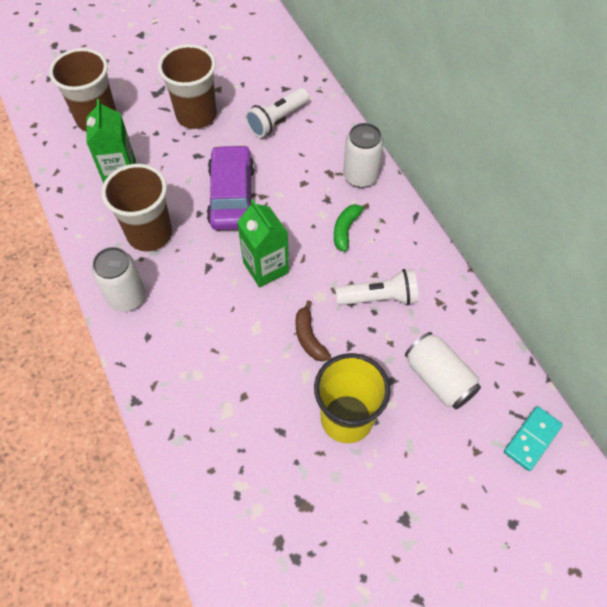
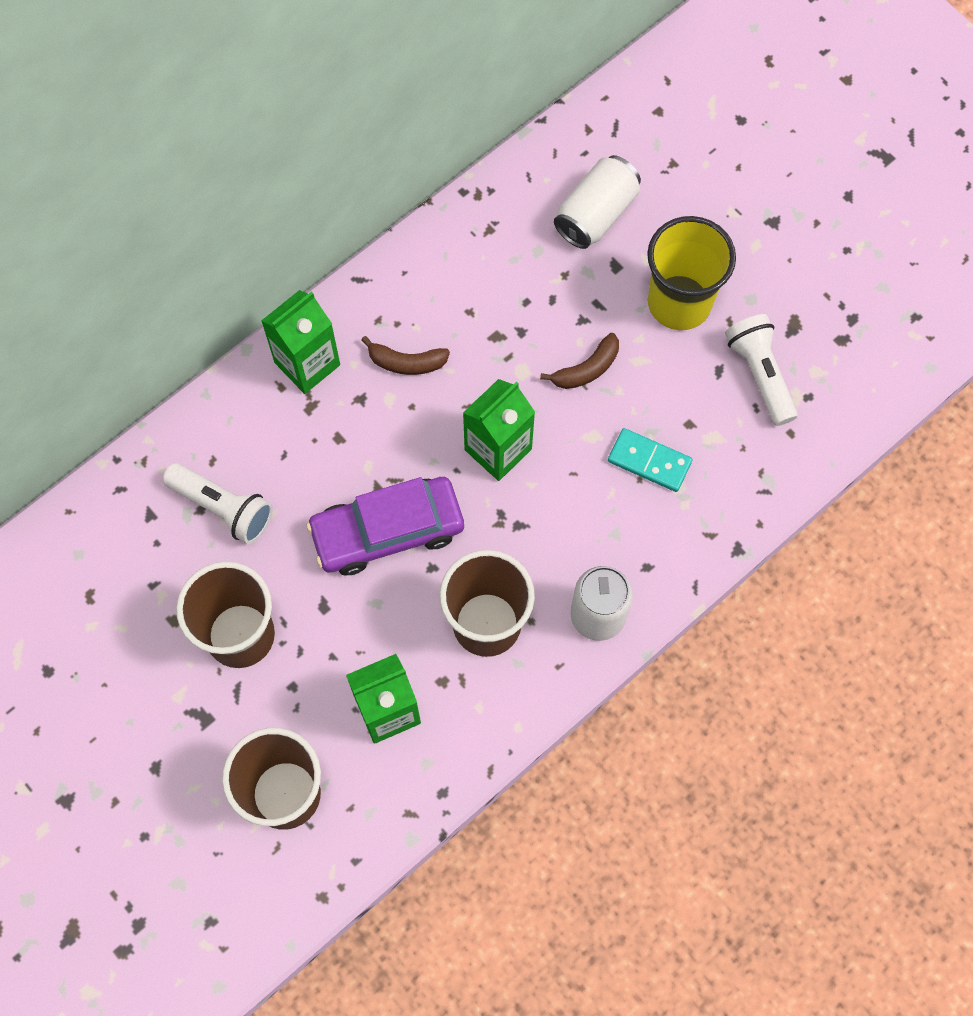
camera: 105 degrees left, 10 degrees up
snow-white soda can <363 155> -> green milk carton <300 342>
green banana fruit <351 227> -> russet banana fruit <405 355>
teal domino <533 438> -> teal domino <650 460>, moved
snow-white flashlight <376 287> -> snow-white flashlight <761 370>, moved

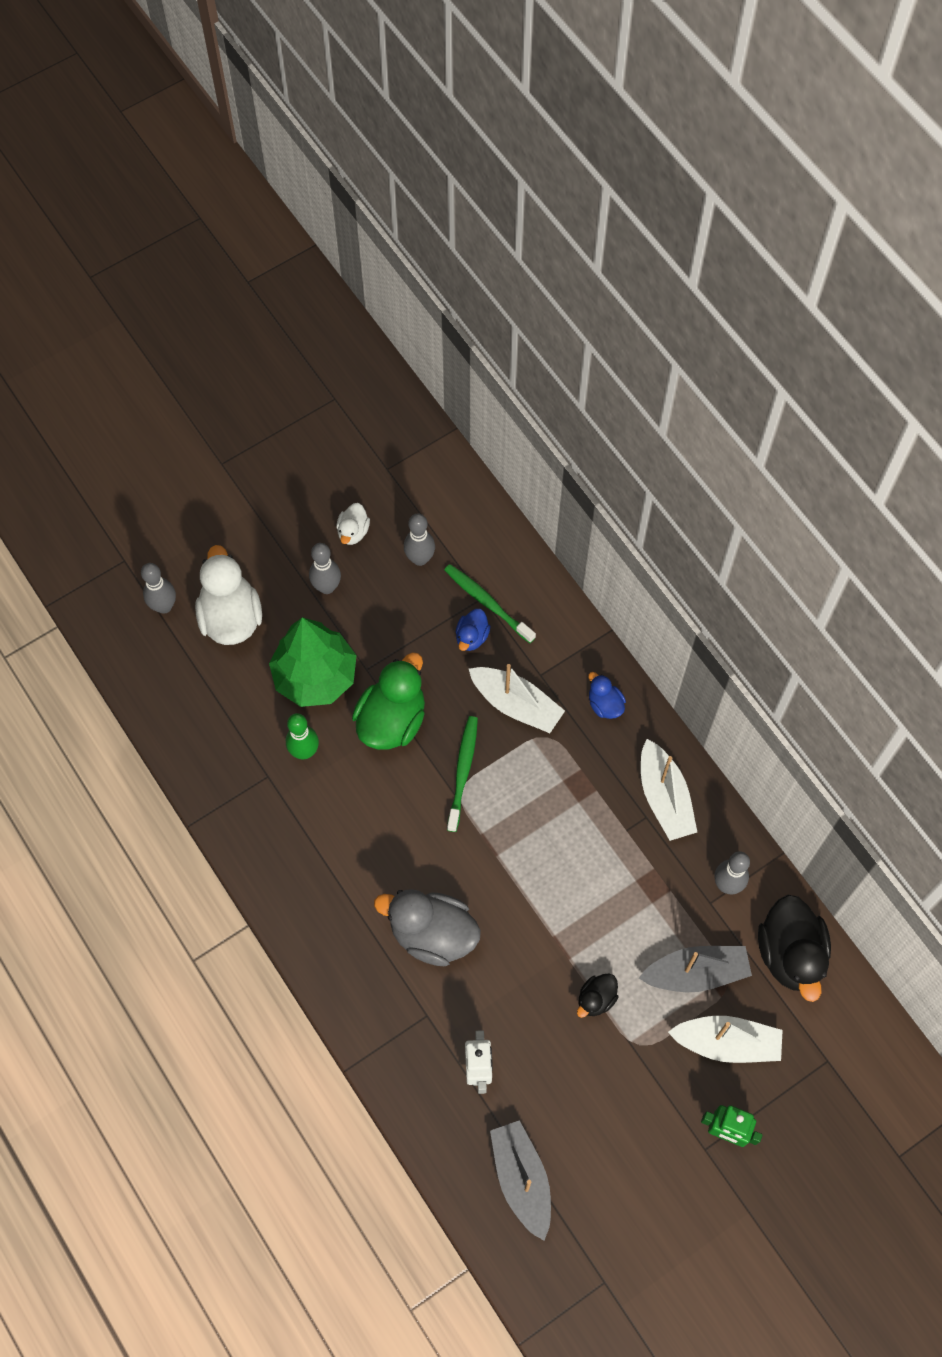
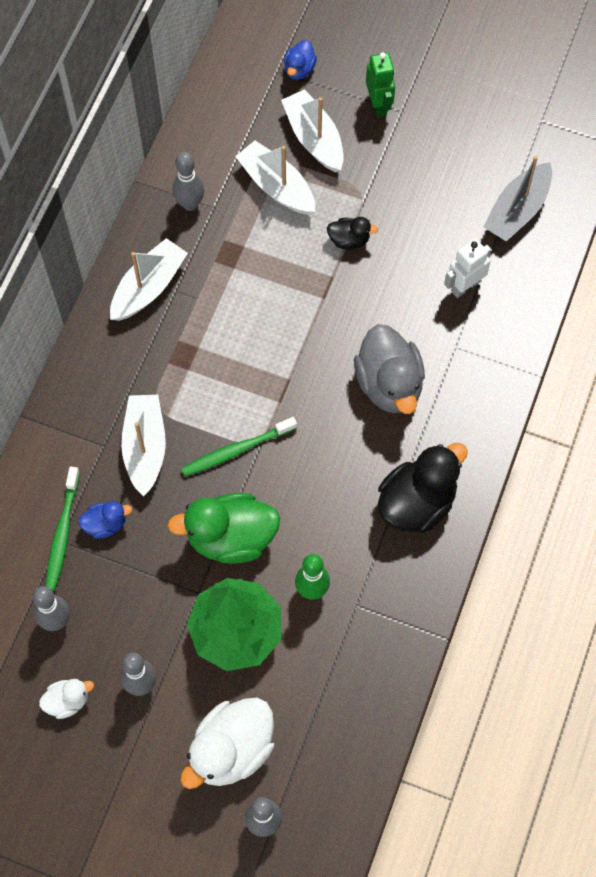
camera: 125 degrees left, 0 degrees up
gray sailboat <695 969> -> snow-white sailboat <275 178>
blue duck <607 695> -> blue duck <300 60>, moved
ebony duck <794 948> -> ebony duck <423 488>, moved

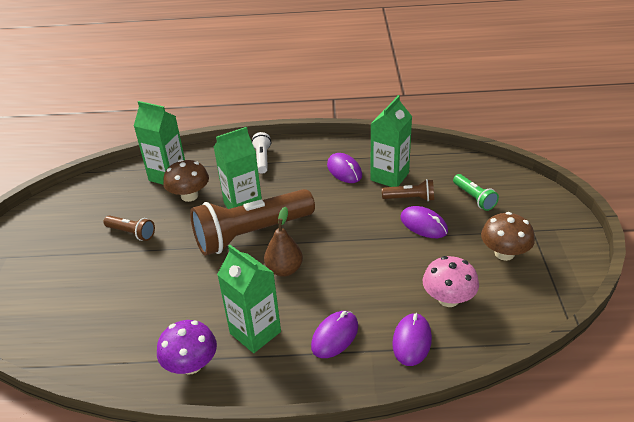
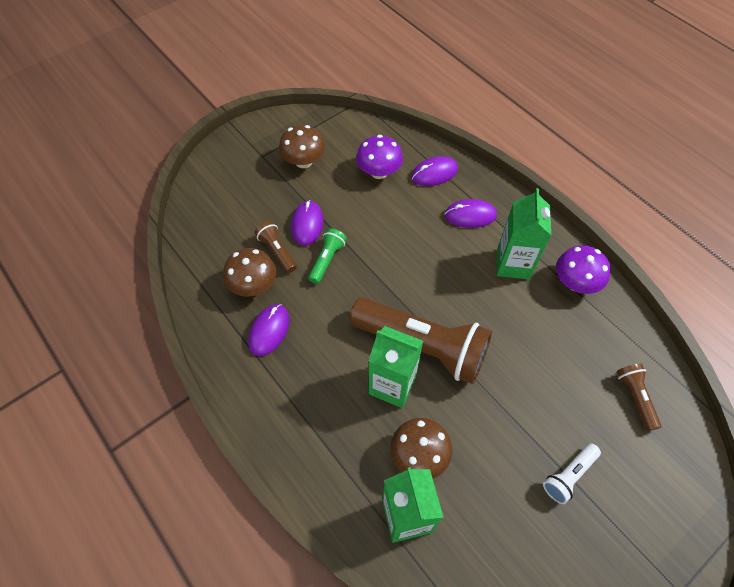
camera: 130 degrees left, 20 degrees up
green milk carton <391 141> -> russet toadstool <249 272>
green flashlight <476 192> -> green flashlight <327 256>, moved
rose-pink toadstool <451 281> -> purple toadstool <379 157>
snow-white flashlight <261 153> -> snow-white flashlight <572 473>, moved
russet flashlight <129 228> -> russet flashlight <639 397>, moved
russet toy pear <283 242> -> none

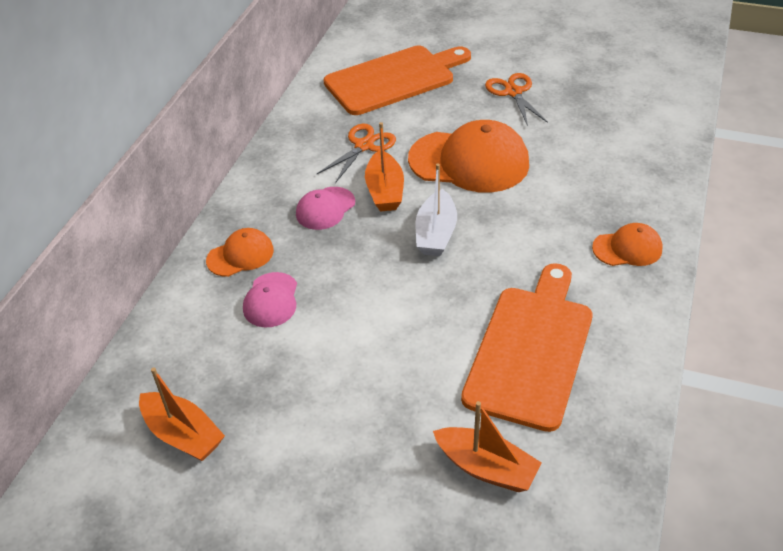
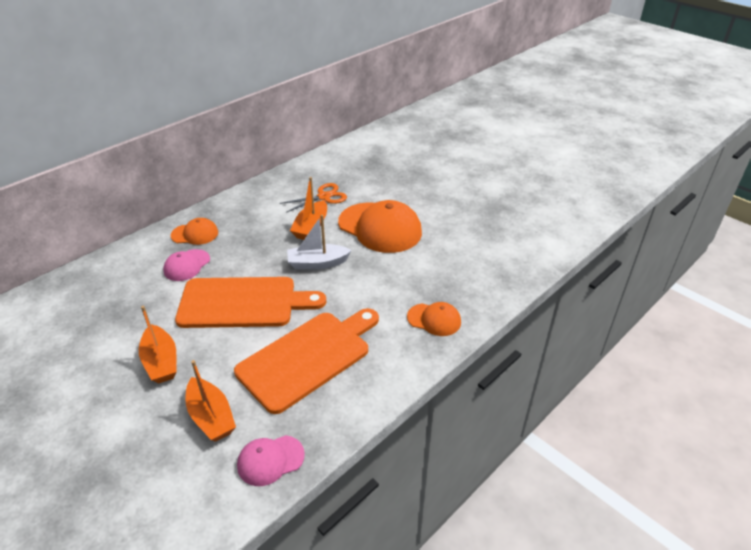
camera: 25 degrees right, 5 degrees down
bright orange sailboat <182 414> -> bright orange sailboat <157 344>, moved
bright orange bread board <397 80> -> bright orange bread board <250 302>, moved
rose-pink baseball cap <325 208> -> rose-pink baseball cap <271 460>, moved
snow-white sailboat <436 210> -> snow-white sailboat <319 242>, 45 degrees clockwise
bright orange scissors <516 99> -> none

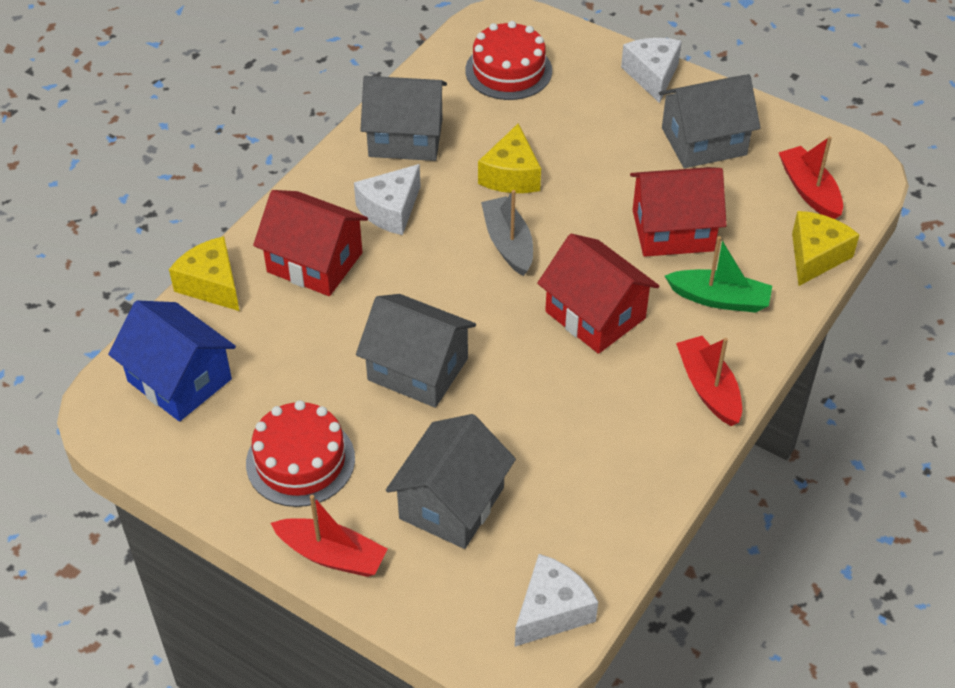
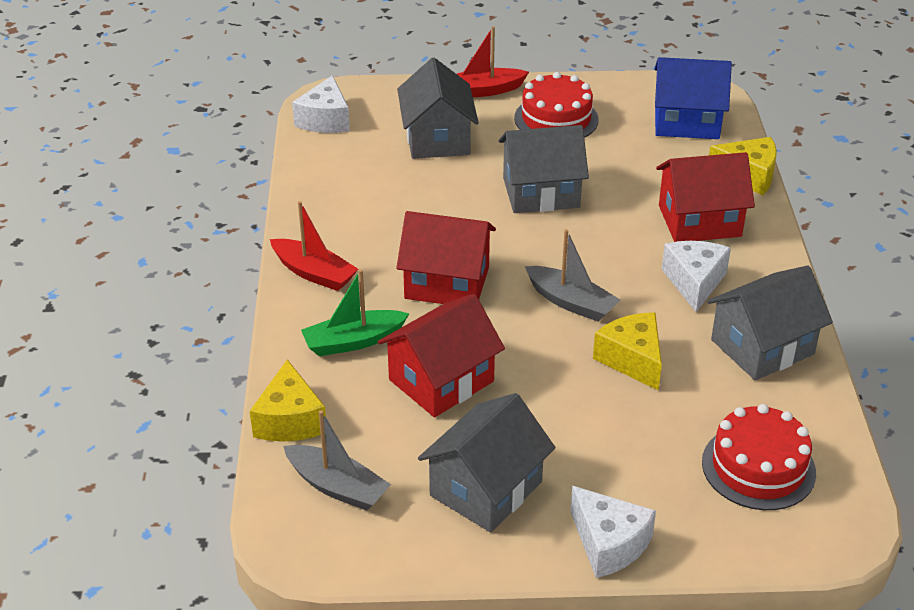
camera: 145 degrees right, 10 degrees down
red sailboat <811 177> -> gray sailboat <337 460>

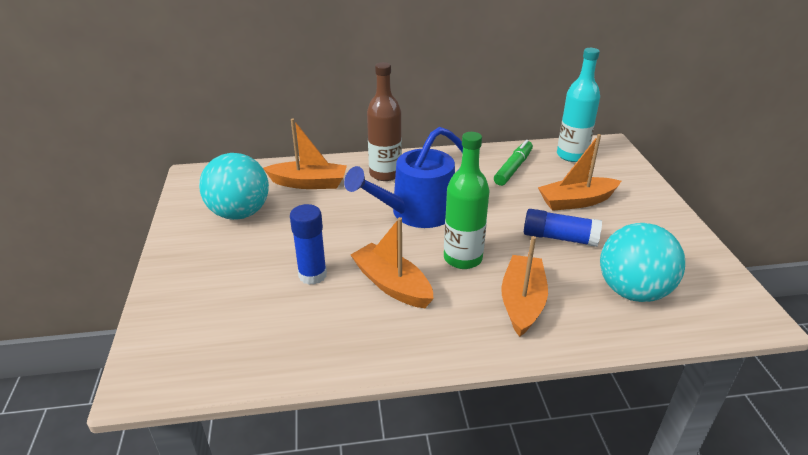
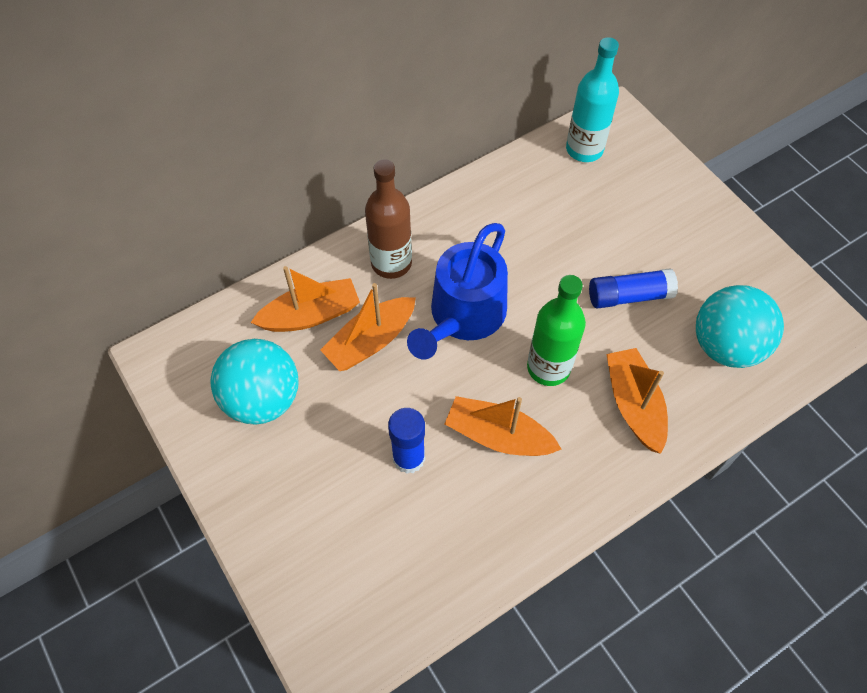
camera: 25 degrees left, 25 degrees up
bright orange sailboat <579 172> -> bright orange sailboat <368 327>, moved
green marker <513 163> -> none

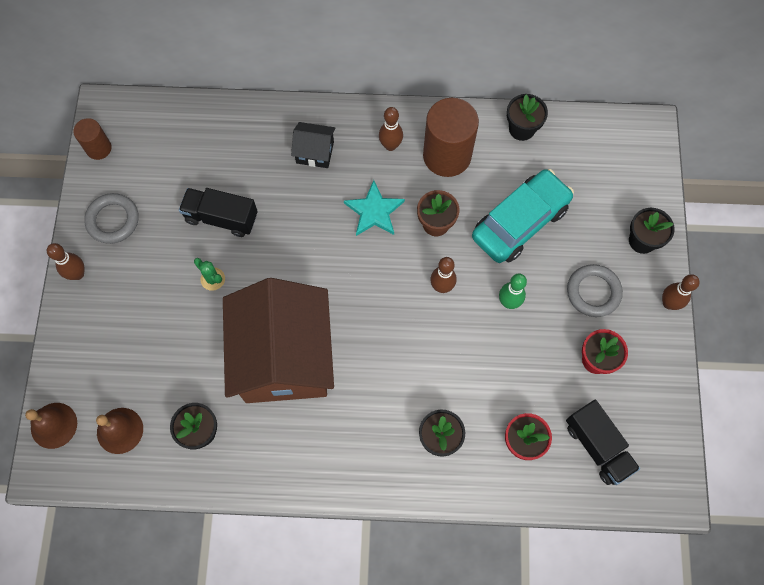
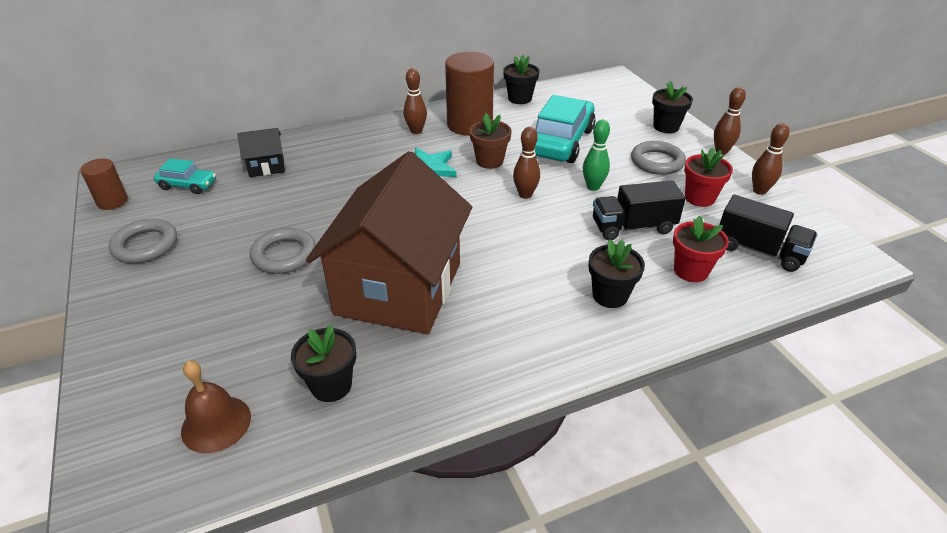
camera: 25 degrees left, 30 degrees down
none -> teal car <185 176>
ebony house <313 145> -> ebony house <261 152>, moved
green saguaro cactus <209 274> -> gray ring <283 251>
russet house <278 340> -> russet house <389 242>, 45 degrees clockwise
ebony lorry <218 212> -> ebony lorry <639 210>, moved
russet skittle <66 261> -> russet skittle <771 159>, moved
russet bell <51 426> -> none

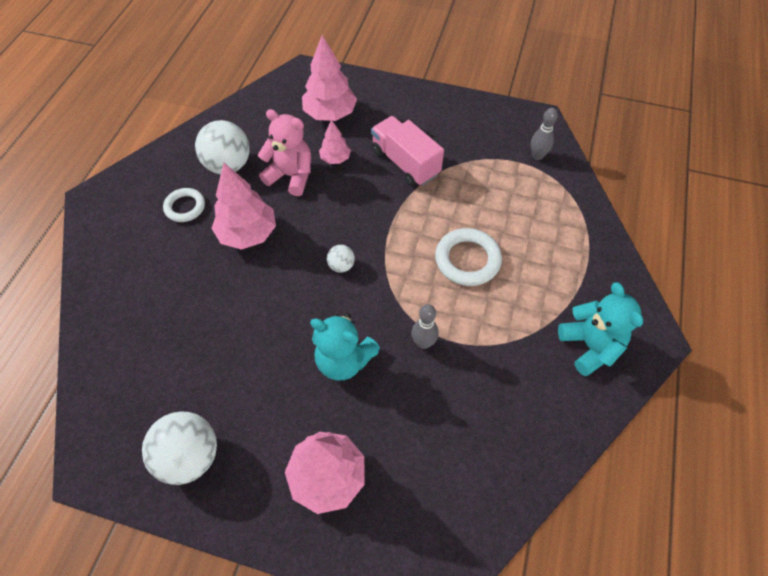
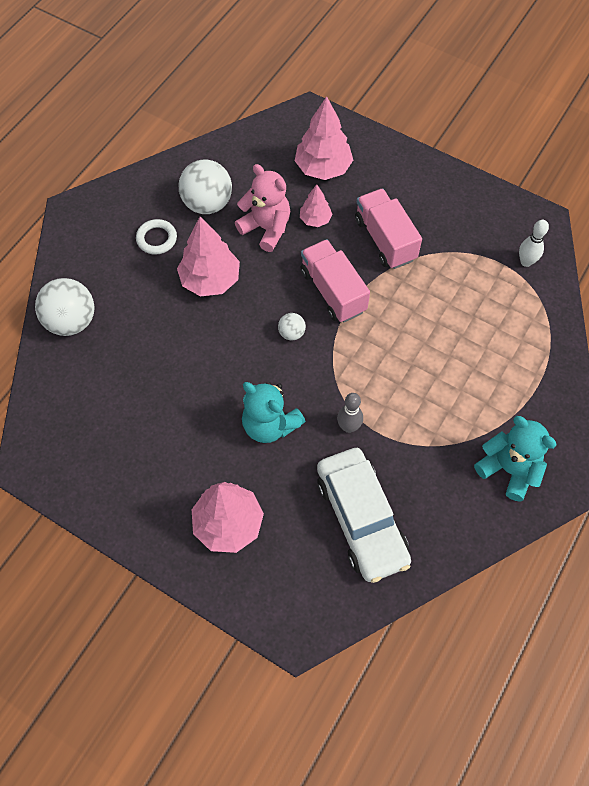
camera: 15 degrees right, 5 degrees up
snow-white sphere <179 448> -> snow-white sphere <65 307>, moved
none -> rose-pink lorry <335 281>
none -> snow-white car <364 515>
teal teddy bear <600 329> -> teal teddy bear <515 459>, 45 degrees counterclockwise
gray skittle <544 134> -> snow-white skittle <534 243>
snow-white ring <468 257> -> none

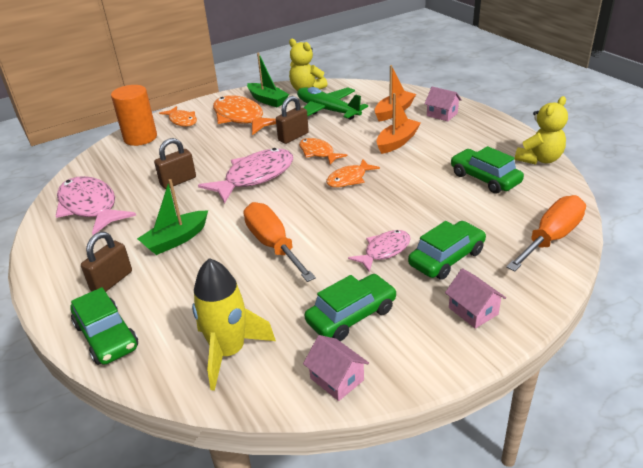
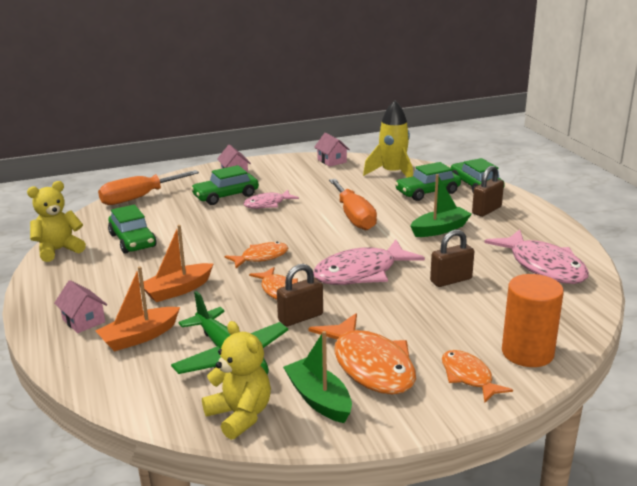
camera: 170 degrees left, 10 degrees down
green car <351 307> -> green car <428 181>, moved

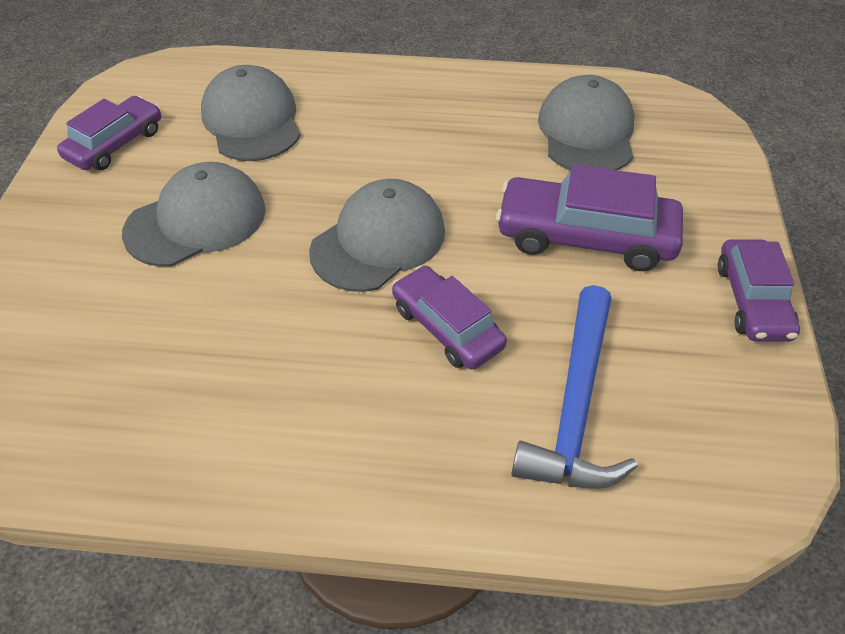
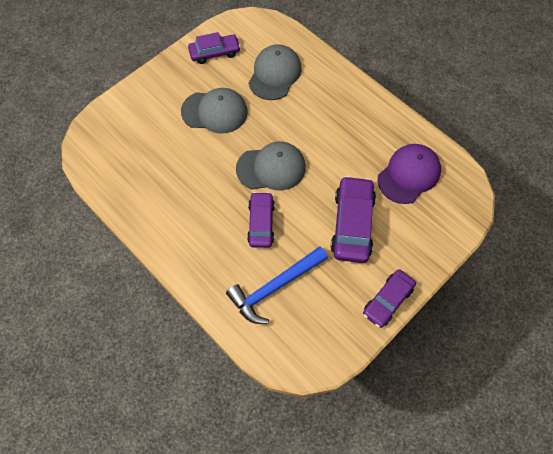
camera: 40 degrees right, 15 degrees up
purple car <589 217> -> purple car <353 219>, 45 degrees clockwise
gray baseball cap <586 122> -> purple baseball cap <409 174>

